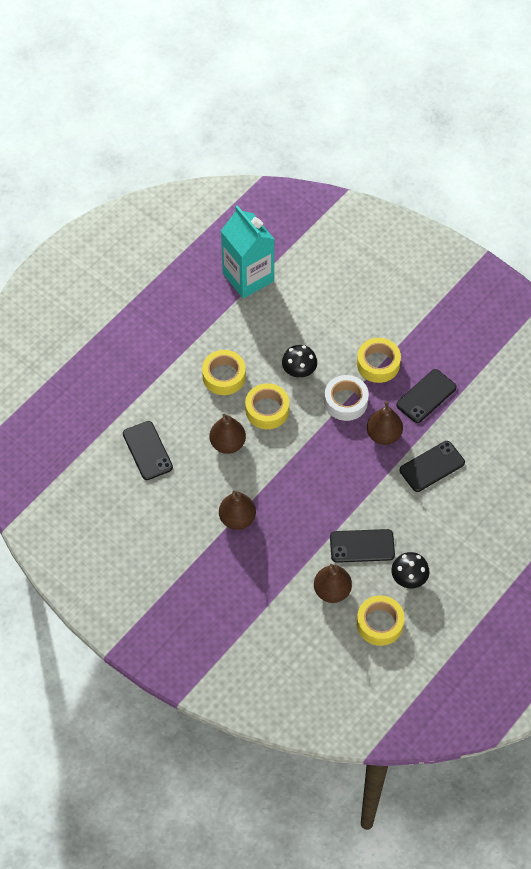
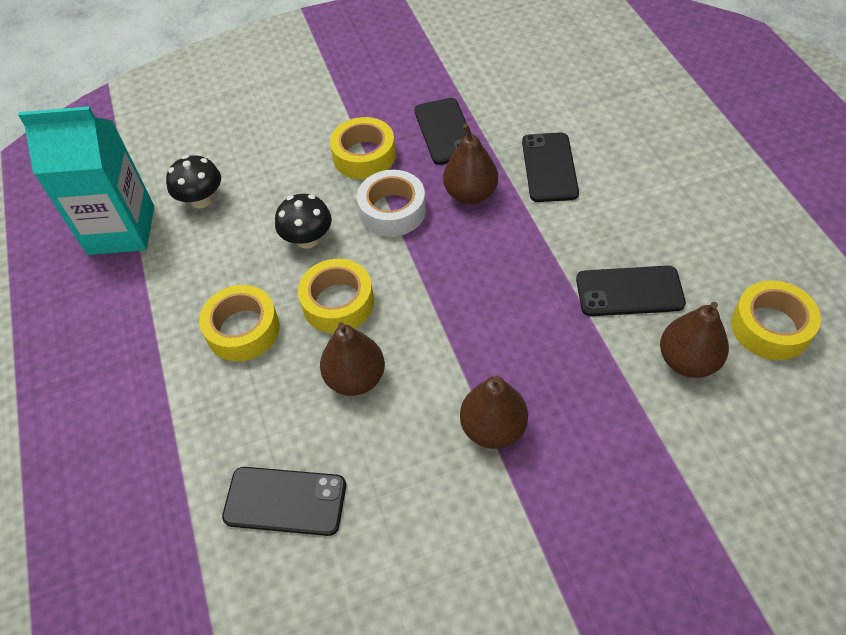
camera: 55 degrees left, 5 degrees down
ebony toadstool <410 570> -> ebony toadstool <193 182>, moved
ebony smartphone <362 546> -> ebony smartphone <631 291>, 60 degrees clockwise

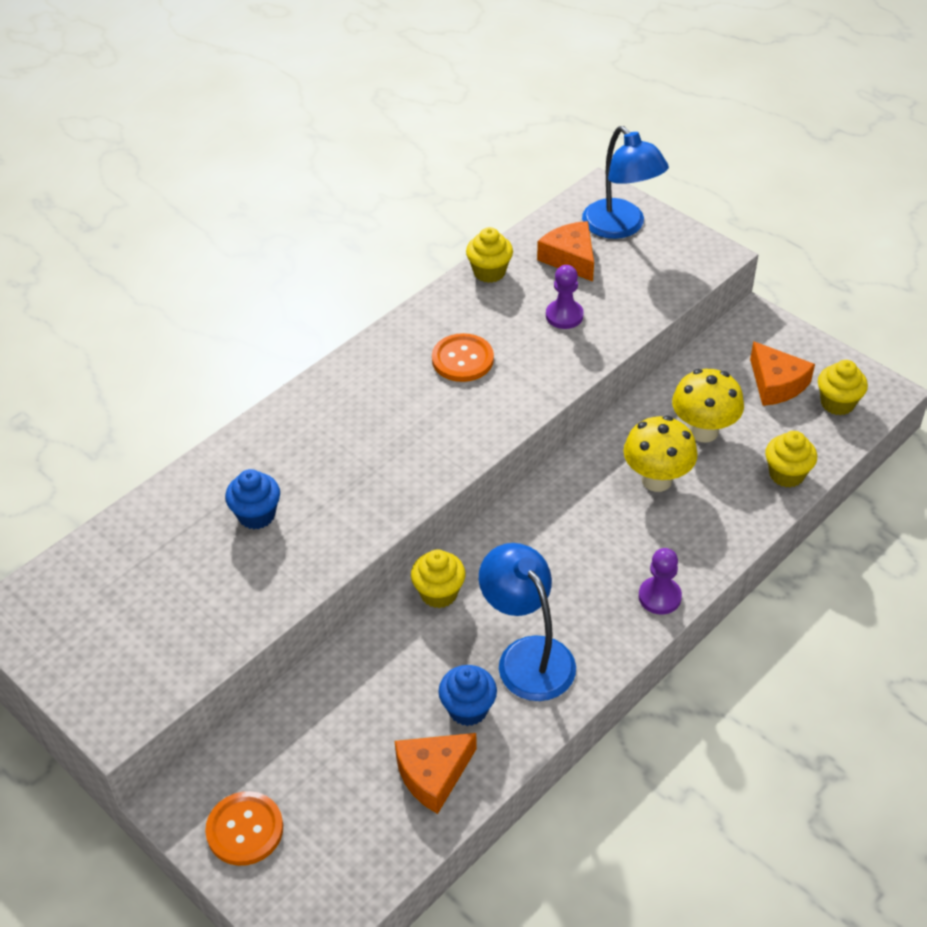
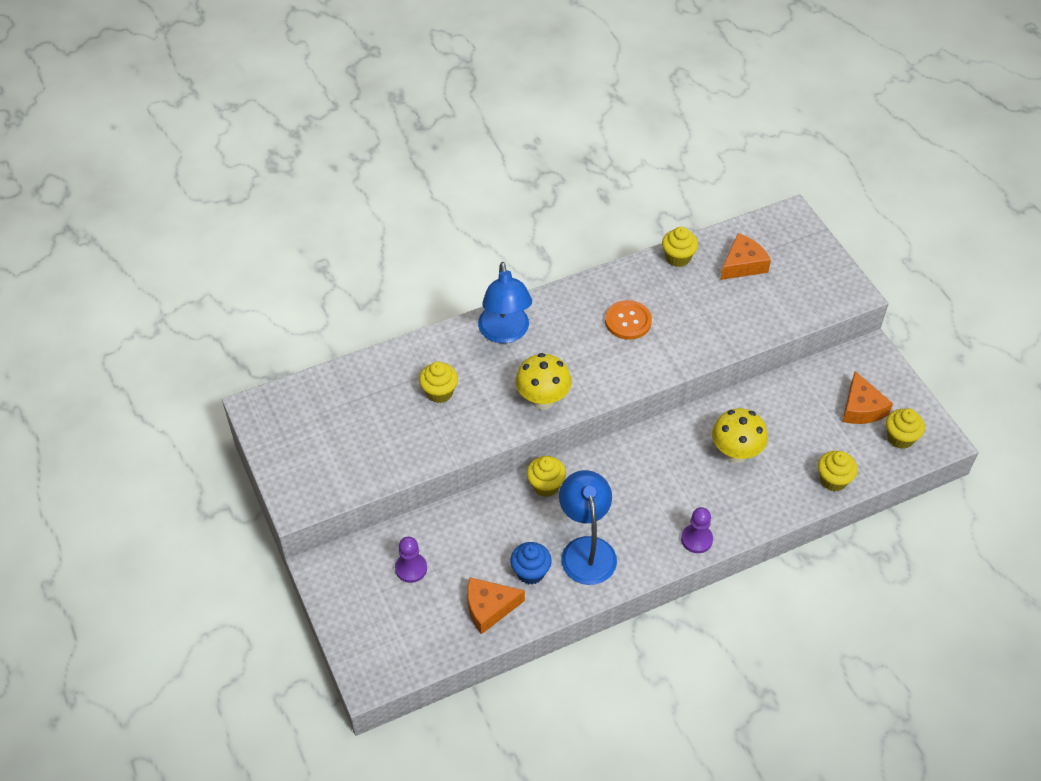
camera: 20 degrees right, 5 degrees up
purple pawn <565 297> -> purple pawn <411 560>, moved
blue cupcake <252 499> -> golden cupcake <438 382>
blue lamp <625 182> -> blue lamp <505 302>, moved
golden toadstool <708 406> -> golden toadstool <543 381>, moved
bright orange cheese <565 251> -> bright orange cheese <745 256>, 60 degrees clockwise
bright orange button <244 828> -> none

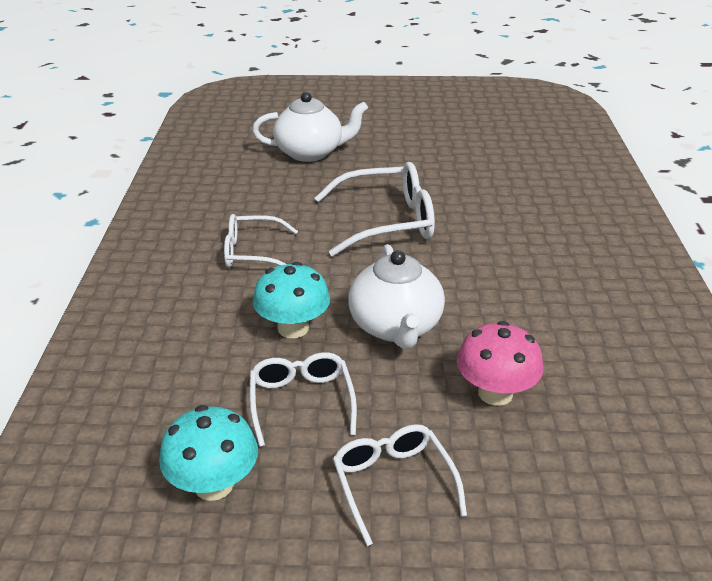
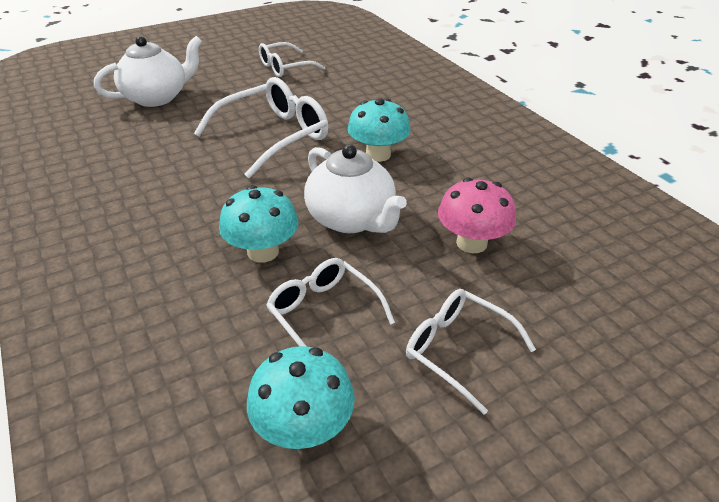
camera: 30 degrees left, 5 degrees up
snow-white glasses <261 241> -> snow-white glasses <292 59>, moved
none -> teal toadstool <379 130>

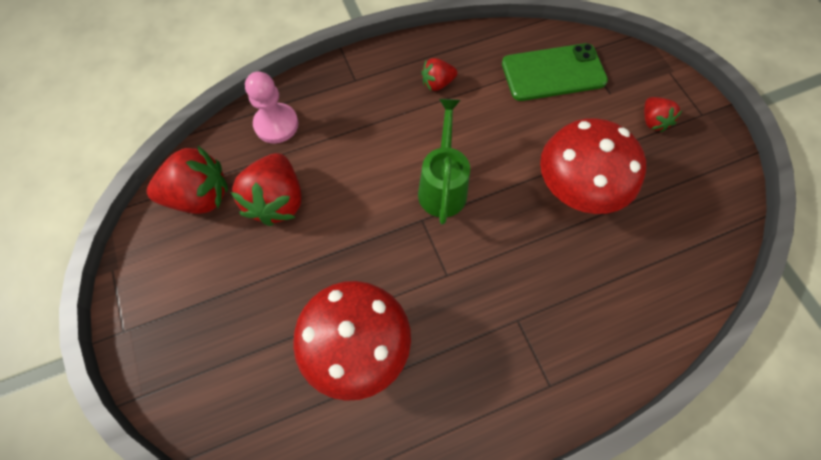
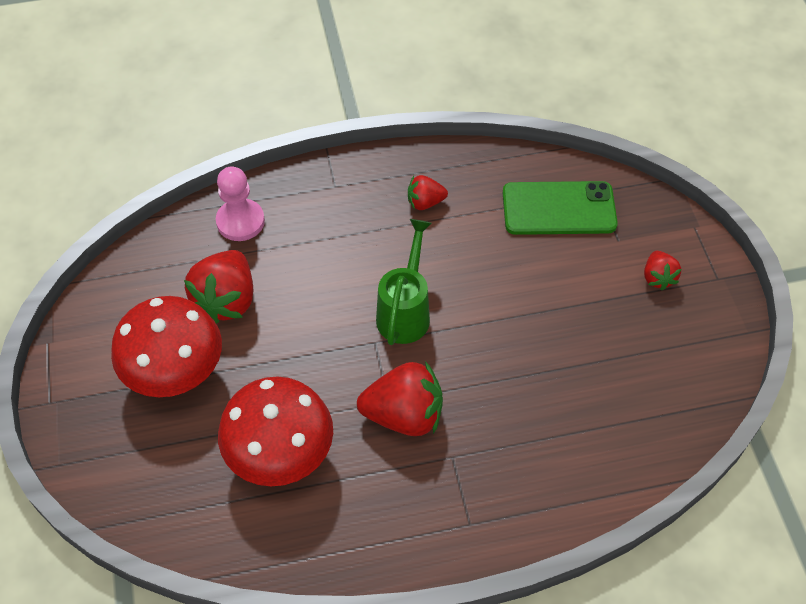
camera: 10 degrees right, 10 degrees down
red toadstool <593 166> -> red toadstool <166 346>, moved
red toy strawberry <187 180> -> red toy strawberry <400 398>, moved

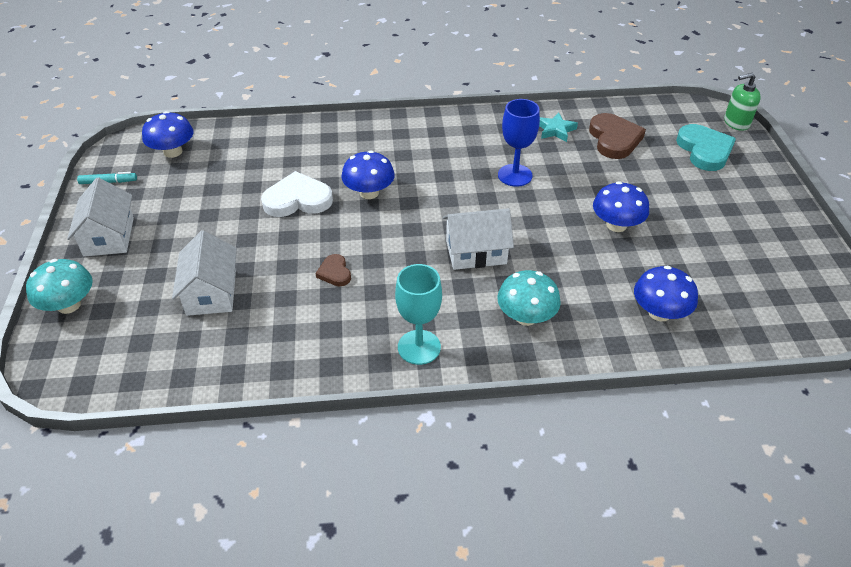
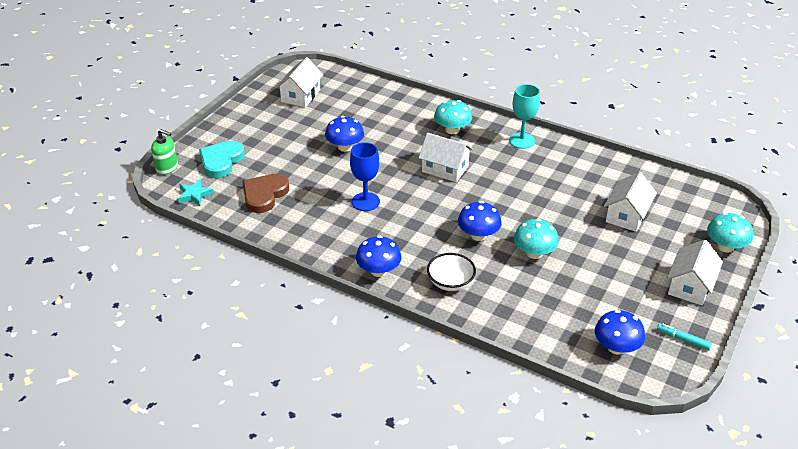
camera: 145 degrees left, 5 degrees down
teal star shape <558 127> -> teal star shape <196 192>, moved
none -> snow-white house <299 82>
blue toadstool <666 293> -> blue toadstool <379 256>, moved
none -> snow-white bowl <451 272>
snow-white love heart <297 194> -> teal toadstool <536 238>
russet love heart <333 270> -> none

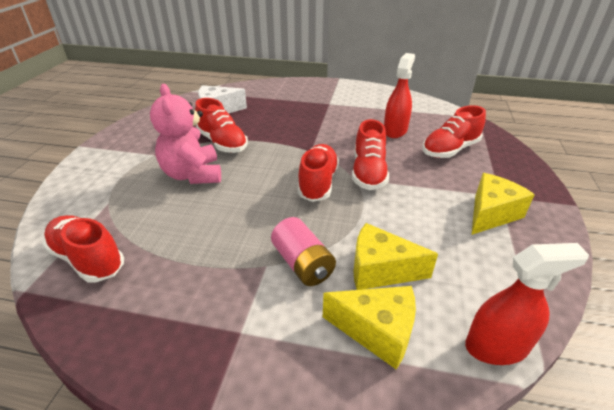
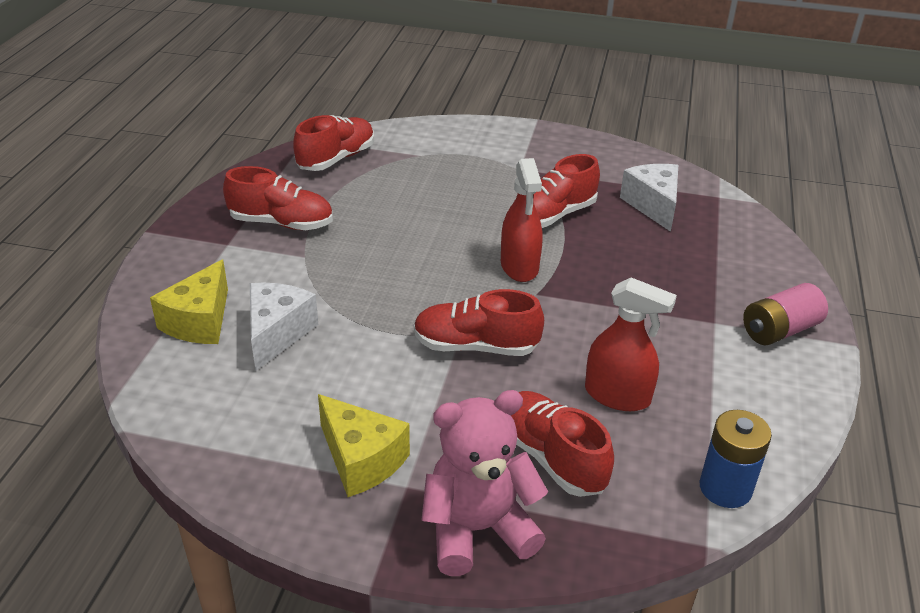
camera: 90 degrees right, 0 degrees up
red lace-up shoe <318 173> -> red lace-up shoe <278 198>, moved
golden cheese <396 256> -> snow-white cheese <284 327>
rose-pink teddy bear <185 134> -> rose-pink teddy bear <484 483>, moved
red spray cleaner <527 304> -> red spray cleaner <521 220>, moved
none -> blue battery <735 459>
rose-pink battery <303 251> -> rose-pink battery <785 314>, moved

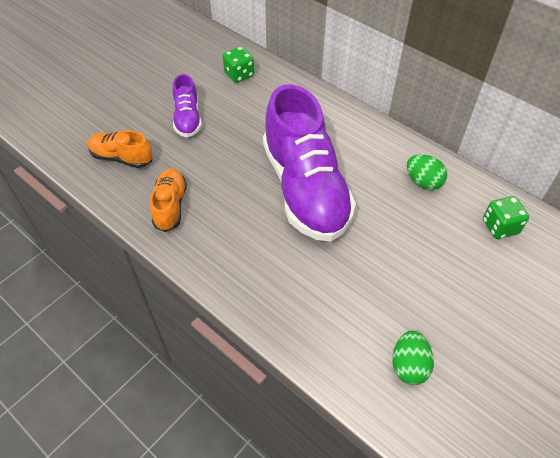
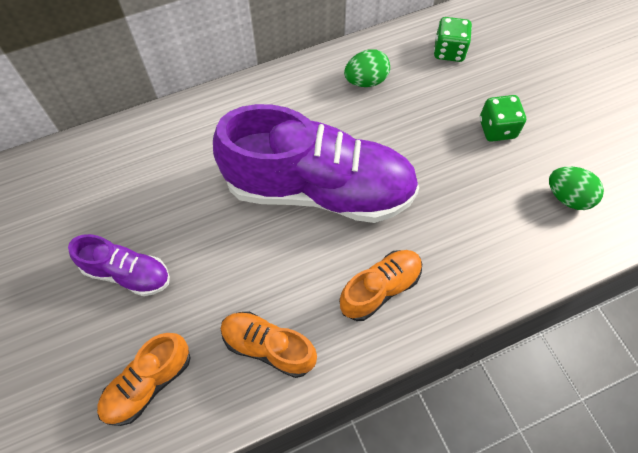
camera: 65 degrees left, 10 degrees up
none -> bright orange lace-up shoe <380 285>
green die <238 64> -> green die <503 118>, moved

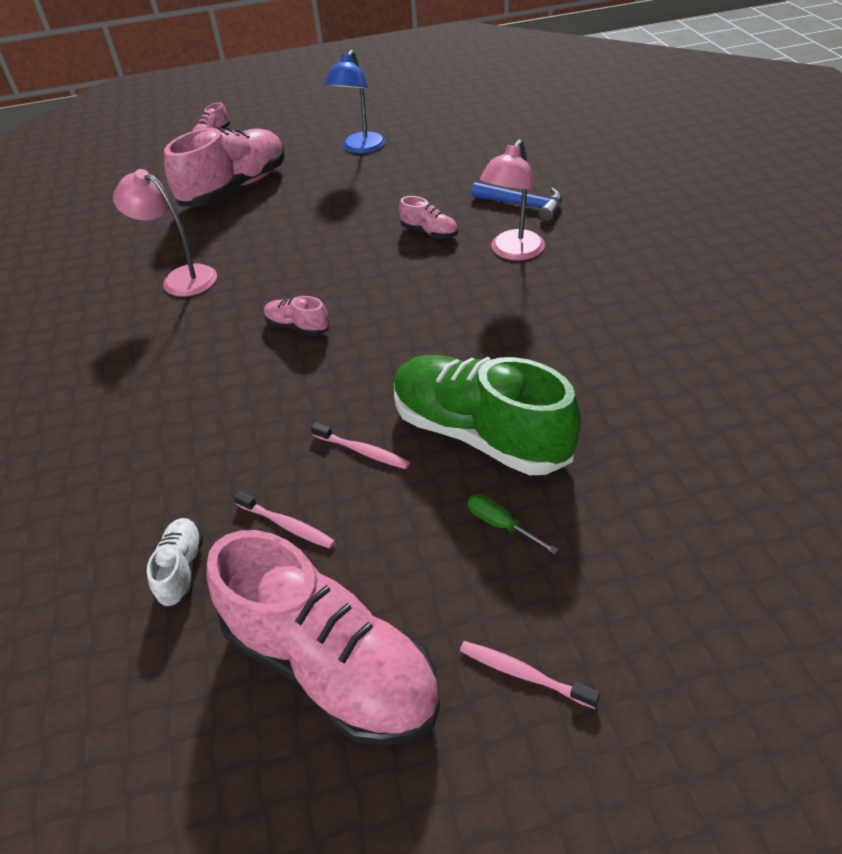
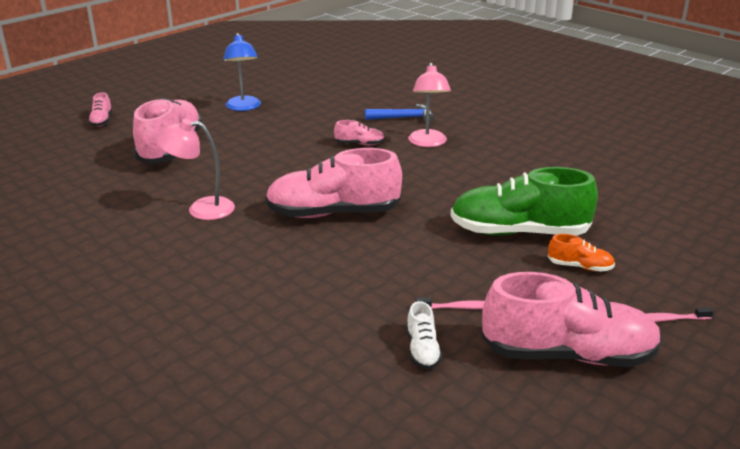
camera: 35 degrees left, 15 degrees down
rose-pink lace-up shoe <296 316> -> rose-pink lace-up shoe <333 183>, x2.29
snow-white lace-up shoe <175 563> -> snow-white lace-up shoe <424 335>, 150 degrees counterclockwise
green screwdriver <512 524> -> bright orange lace-up shoe <581 253>
rose-pink dental brush <360 445> -> none

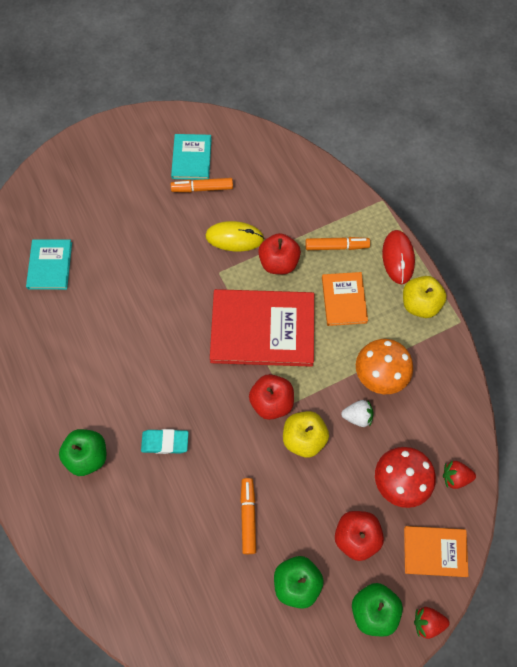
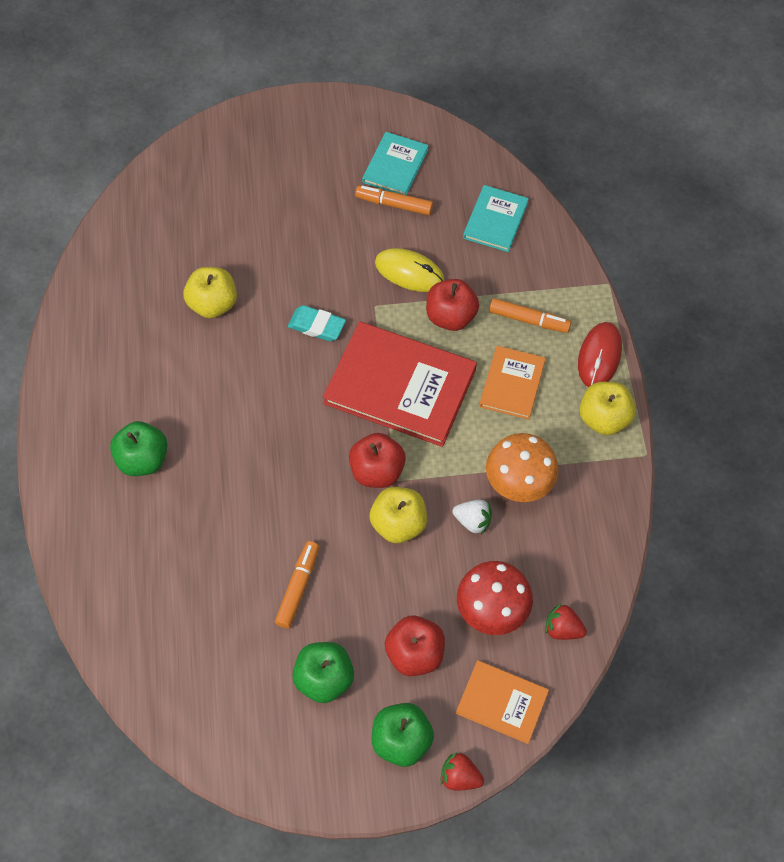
camera: 20 degrees right, 5 degrees down
none -> golden apple fruit <210 292>
teal eraser <165 441> -> teal eraser <317 323>, moved
teal hardcover <49 264> -> teal hardcover <496 218>, moved

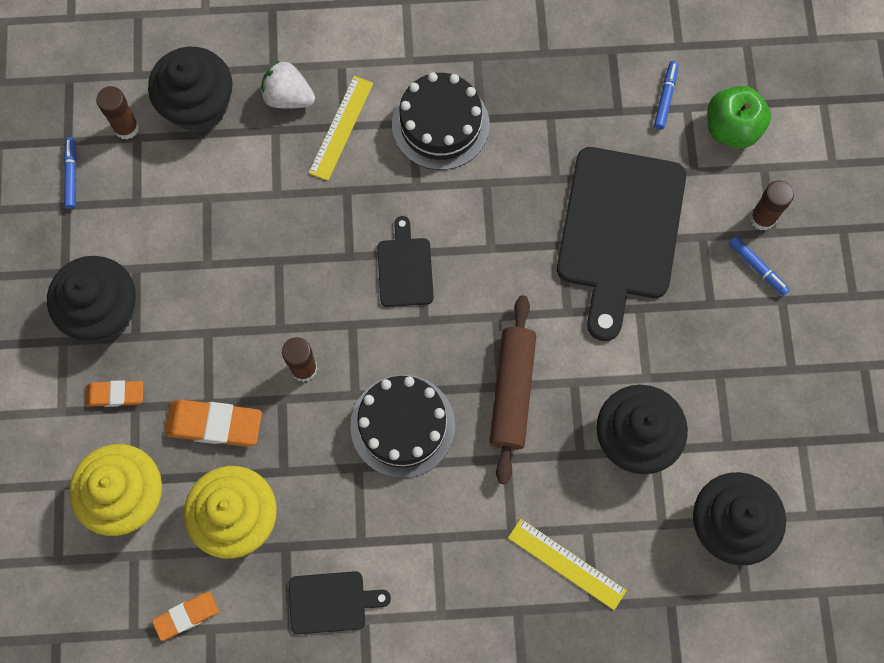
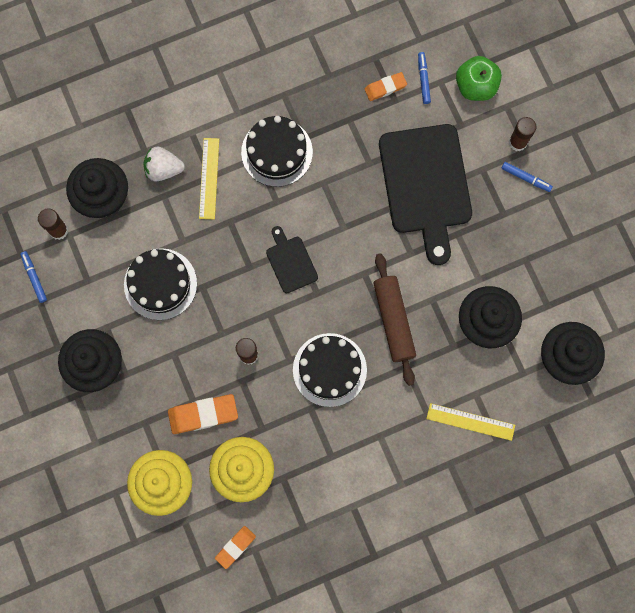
camera: 20 degrees left, 5 degrees up
none -> ebony cake <160 284>
bright orange eraser <114 393> -> bright orange eraser <386 86>, moved
ebony bread board <340 602> -> none

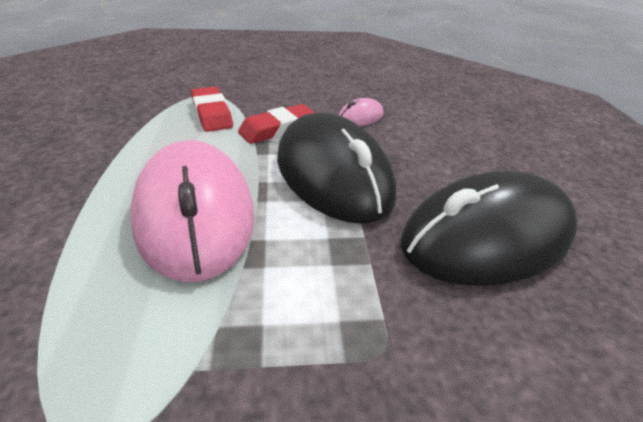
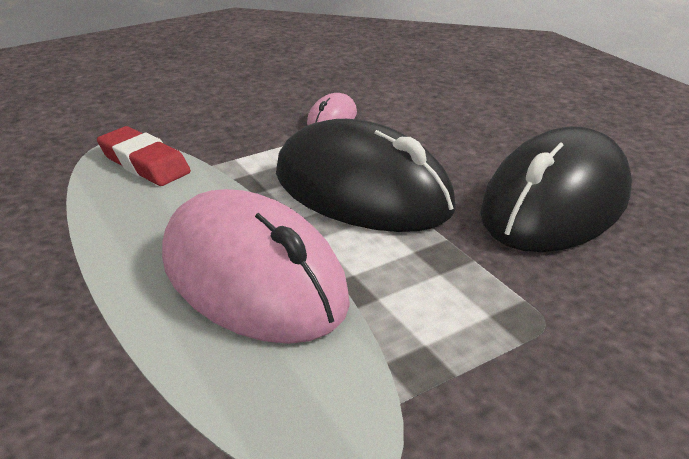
camera: 25 degrees left, 5 degrees down
red eraser <276 124> -> none

